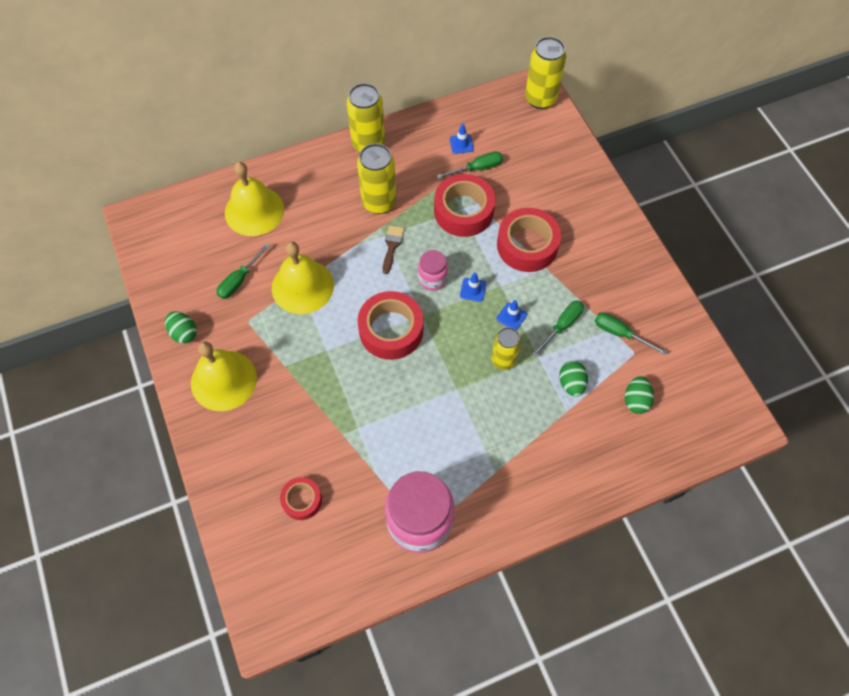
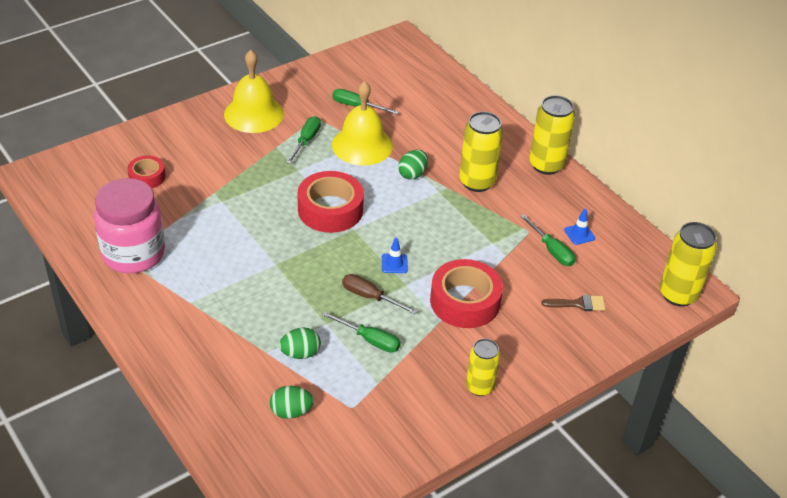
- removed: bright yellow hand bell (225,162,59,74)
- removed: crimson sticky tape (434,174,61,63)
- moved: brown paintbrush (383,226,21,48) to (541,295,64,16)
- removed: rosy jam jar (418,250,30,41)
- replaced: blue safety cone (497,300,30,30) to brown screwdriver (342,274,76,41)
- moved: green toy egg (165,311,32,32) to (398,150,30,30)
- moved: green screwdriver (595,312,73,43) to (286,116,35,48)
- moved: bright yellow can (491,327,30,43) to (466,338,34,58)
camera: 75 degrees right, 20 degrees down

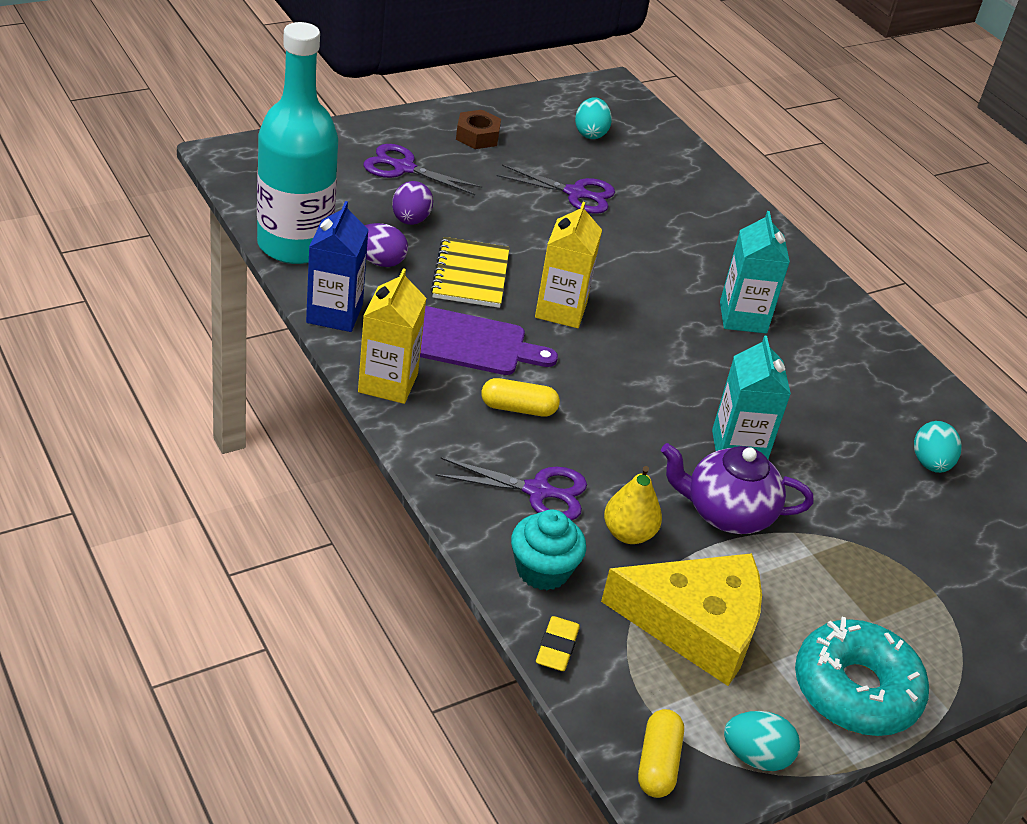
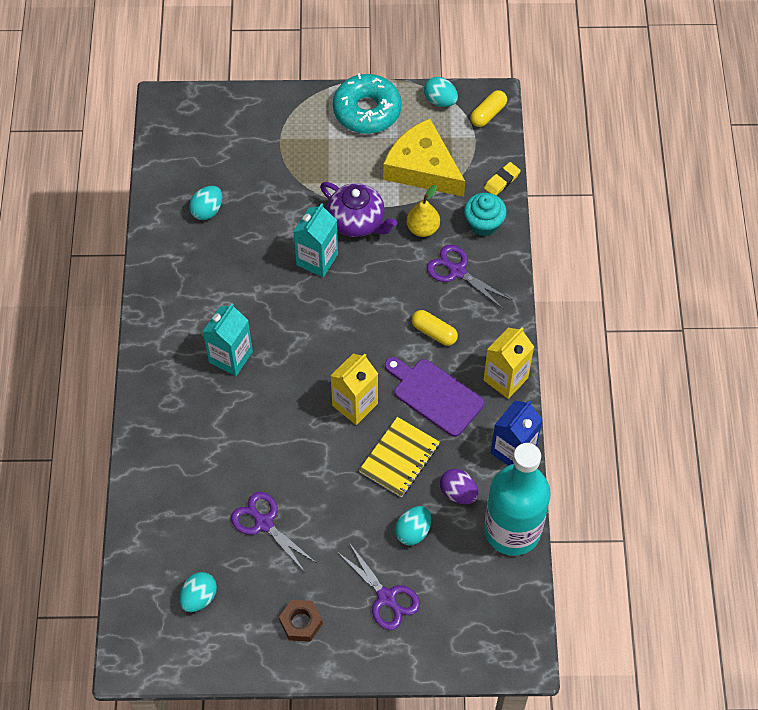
- recoloured: purple toy egg (392,181,41,44) to aqua toy egg (395,506,36,39)
camera: 145 degrees left, 20 degrees up

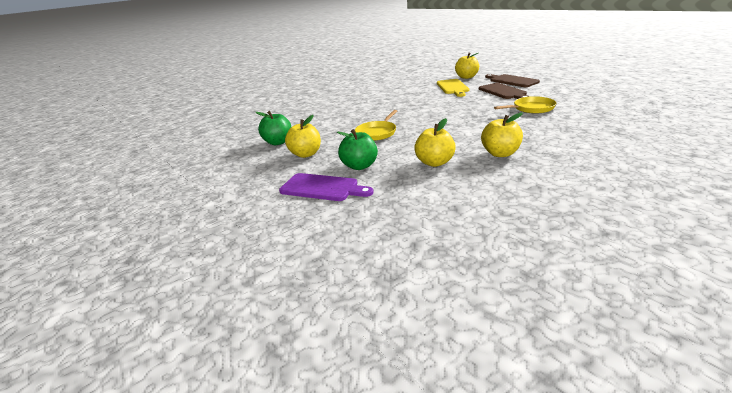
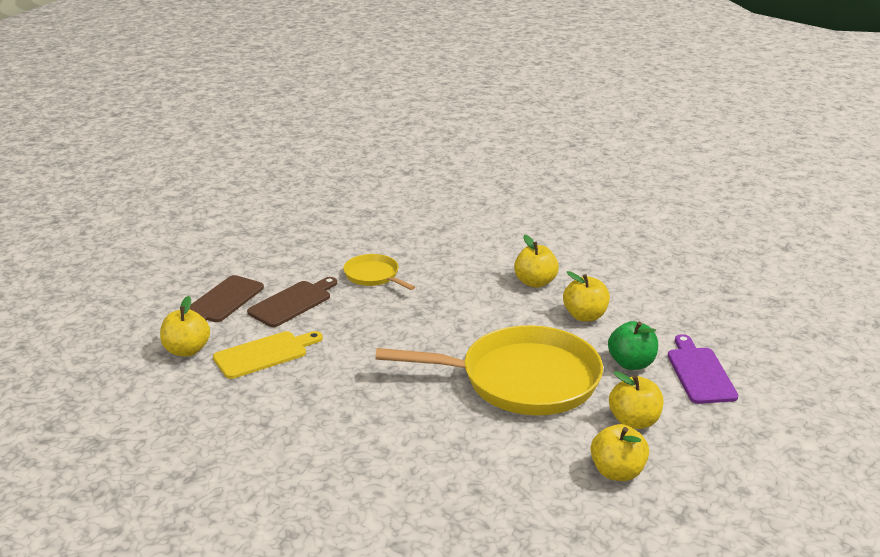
- resized: bright yellow skillet (355,110,42,31) = (375,325,228,90) x2.12
- recoloured: green apple fruit (256,111,35,34) to bright yellow apple fruit (591,424,58,57)
camera: 120 degrees left, 0 degrees up

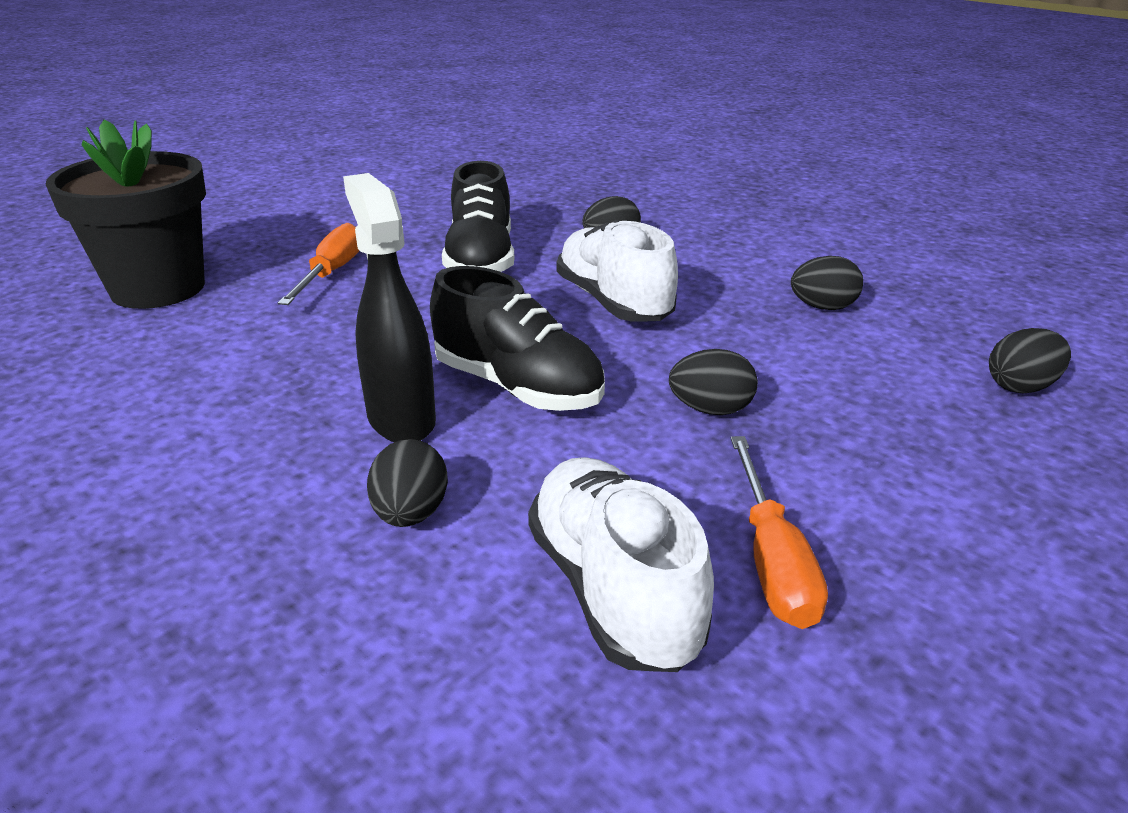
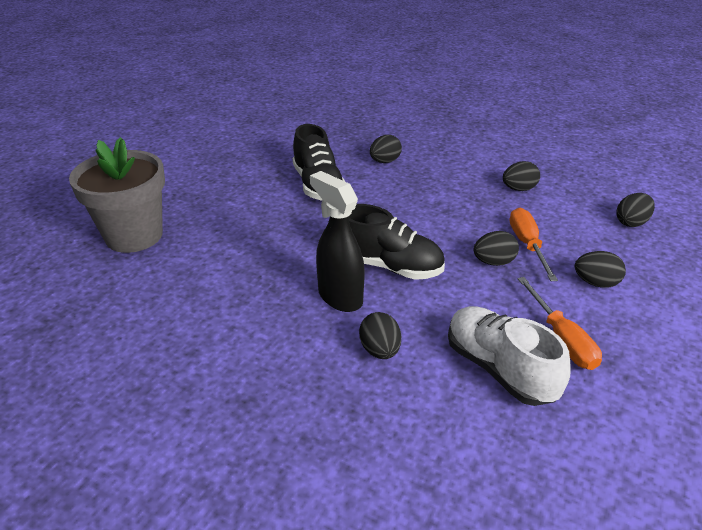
- recoloured: jet-black plant pot (45,119,161,190) to ash-grey plant pot (69,137,96,116)
- removed: snow-white sneaker (557,220,121,102)
- moved: orange screwdriver (278,223,81,82) to (510,208,48,73)
- added: jet-black toy egg (575,251,51,37)
camera: 15 degrees left, 5 degrees up

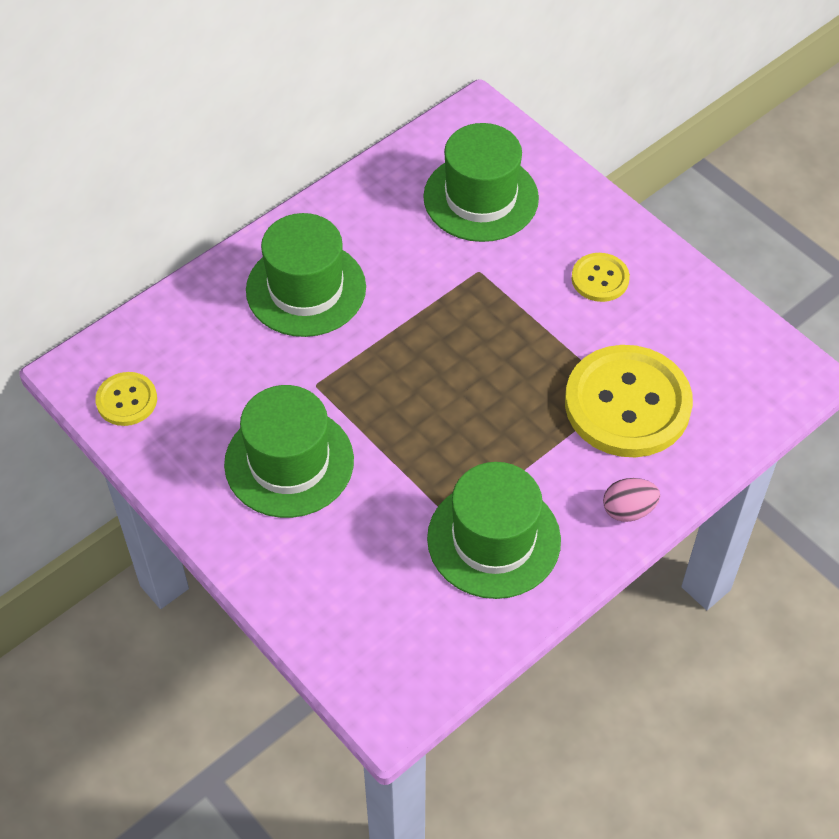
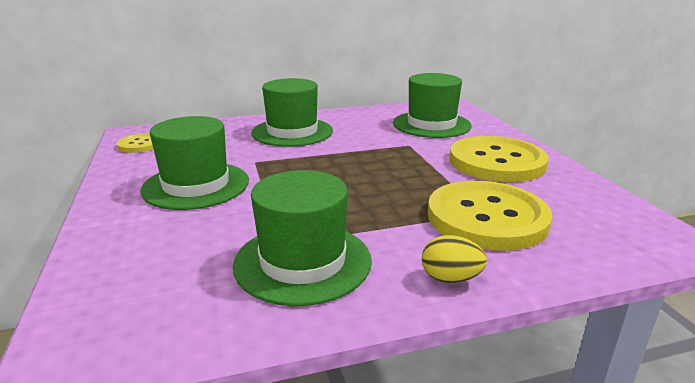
- resized: bright yellow sewing button (572,253,58,49) = (449,136,100,46) x2.08
- recoloured: rosy toy egg (603,478,57,44) to bright yellow toy egg (422,235,65,48)
camera: 25 degrees right, 30 degrees down

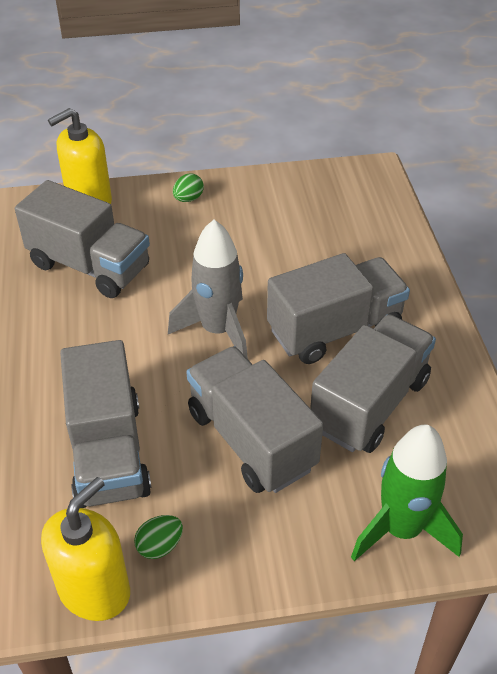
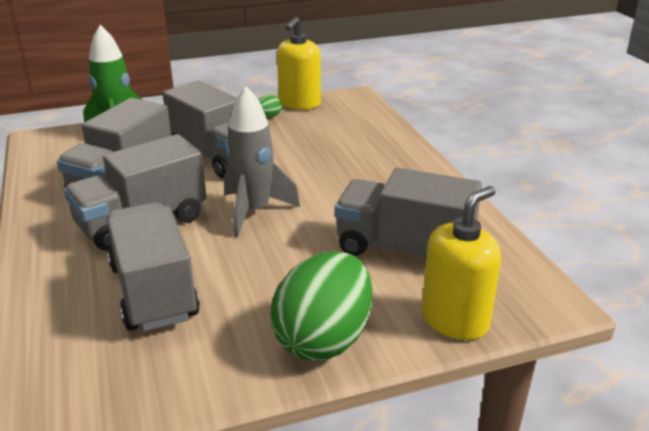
- resized: green toy egg (173,173,31,29) = (270,251,103,109) x2.45
- moved: ash-grey truck (60,340,92,168) to (106,202,94,129)
camera: 170 degrees right, 15 degrees down

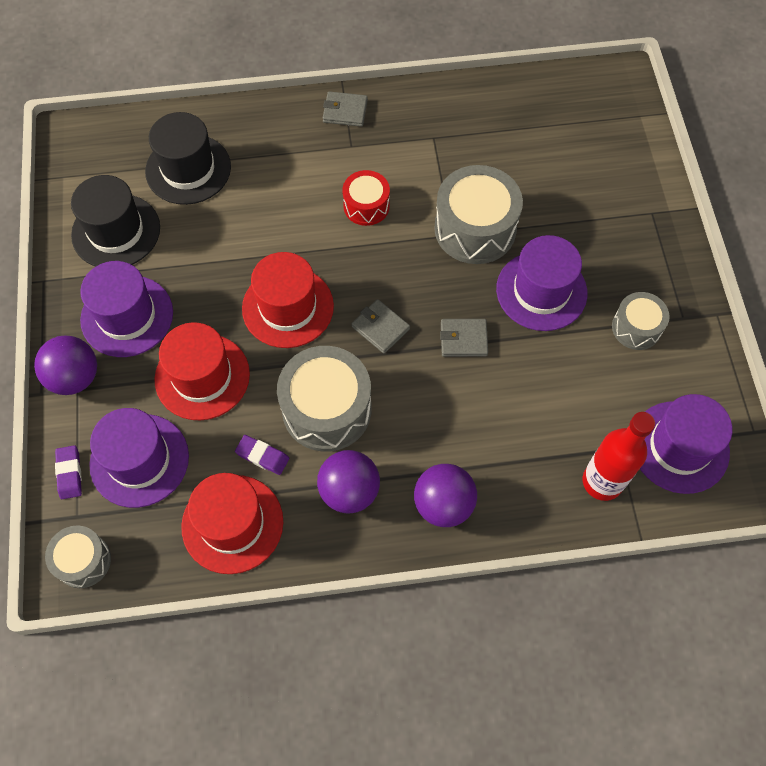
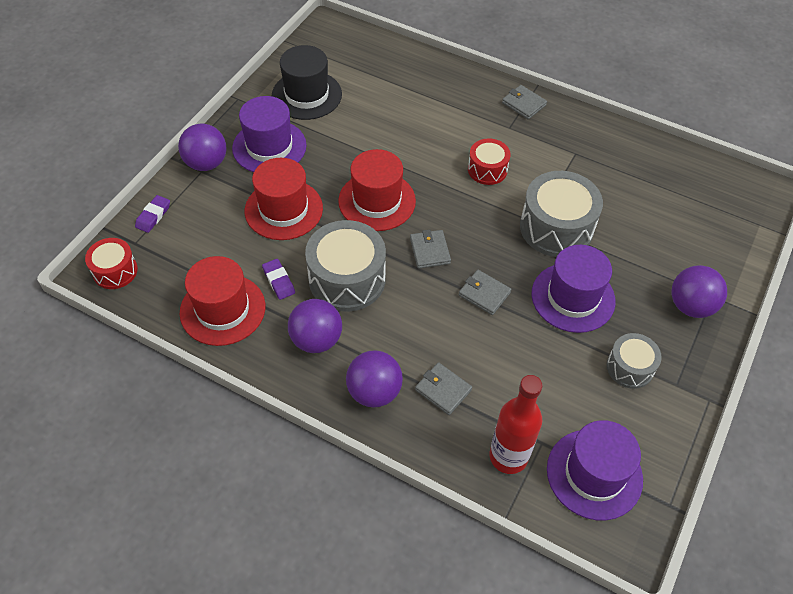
- removed: jet-black tall hat (145,112,86,93)
- removed: purple tall hat (89,408,100,100)
- recoloured: ash-grey snare drum (45,525,66,63) to crimson snare drum (85,238,53,51)
- added: purple ball (671,265,56,53)
- added: ash-grey billfold (415,362,57,53)
camera: 35 degrees right, 10 degrees down

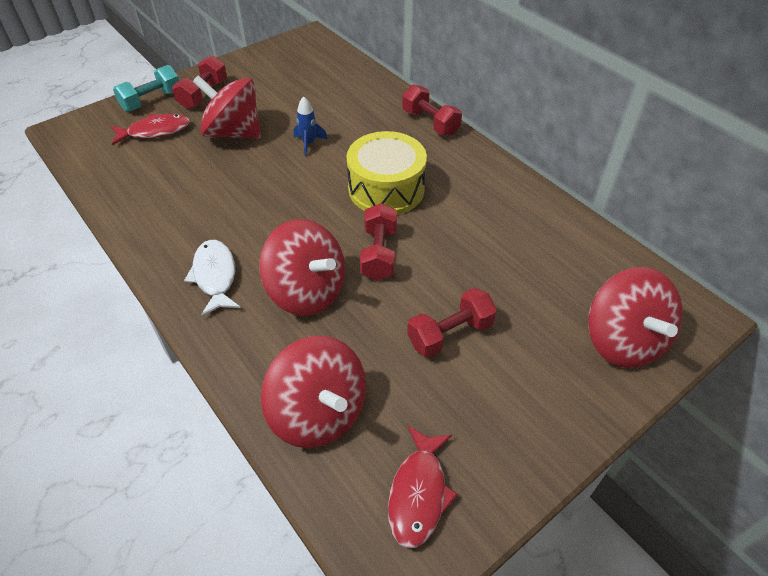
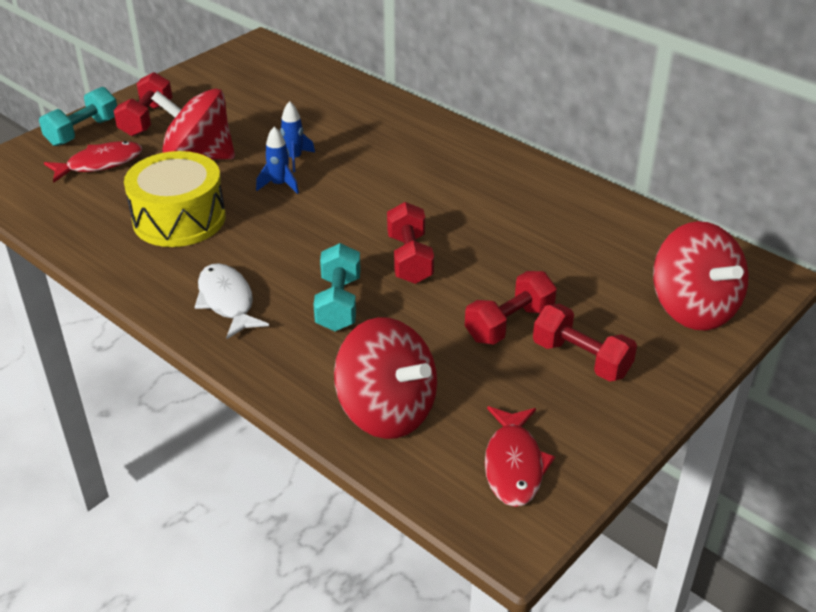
- moved: crimson hand weight (402,84,60,52) to (533,304,104,78)
- moved: bright yellow snare drum (347,131,80,84) to (124,151,102,96)
- replaced: crimson spinning top (259,219,86,97) to aqua hand weight (313,243,48,88)
- added: blue toy rocket (256,126,43,68)
camera: 10 degrees left, 10 degrees down

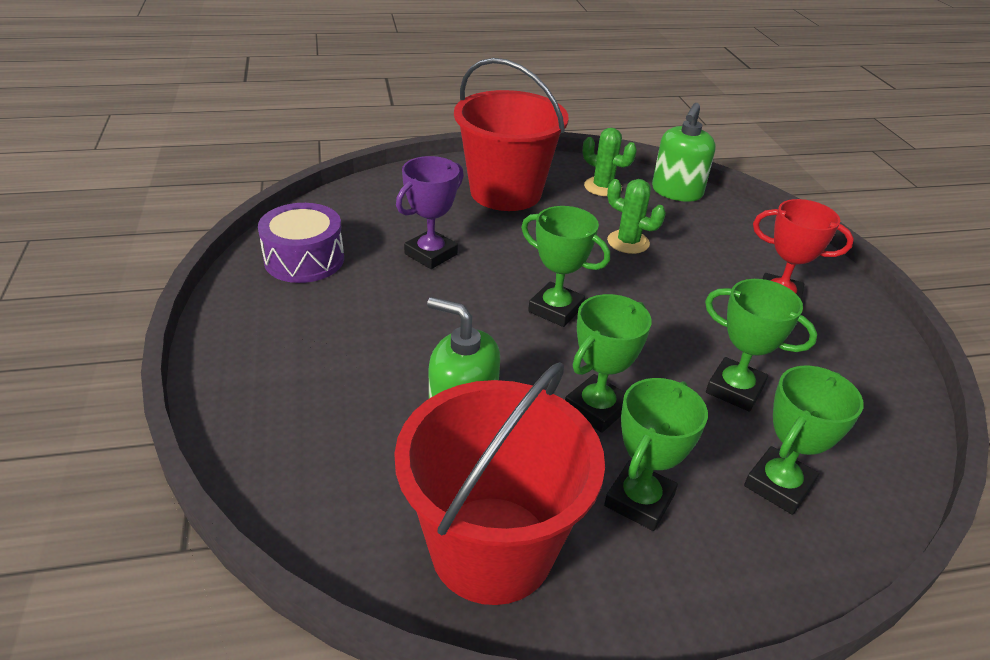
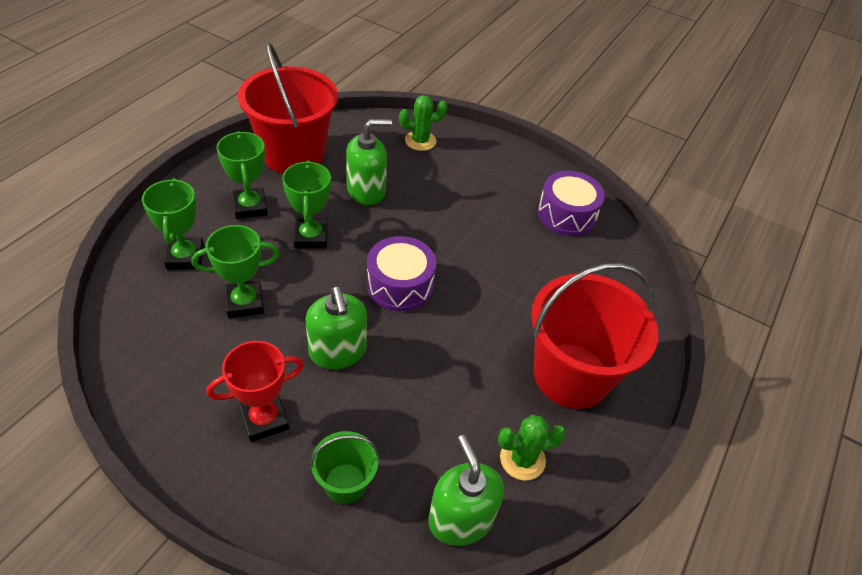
- removed: purple prize cup (396,156,68,113)
- moved: green saguaro cactus (607,179,59,75) to (399,95,48,56)
- replaced: green prize cup (521,206,89,121) to purple snare drum (367,236,69,75)
- added: green soap pump (305,286,62,83)
- added: green sand bucket (310,431,69,73)
camera: 130 degrees right, 10 degrees up

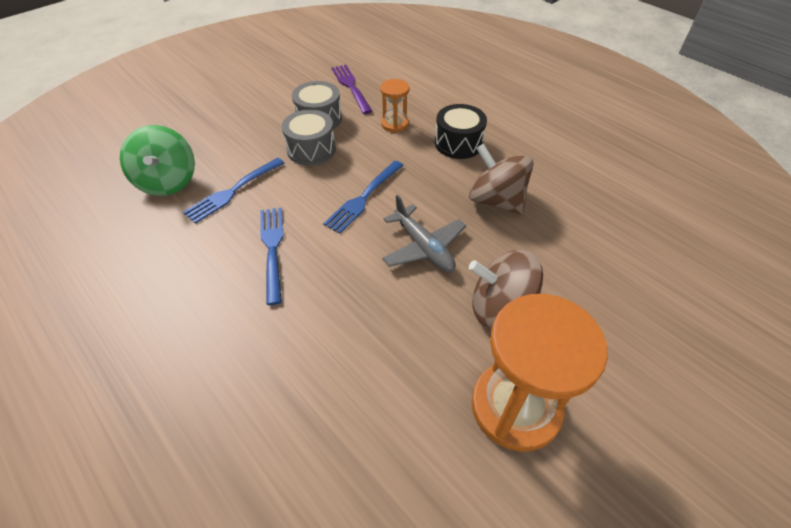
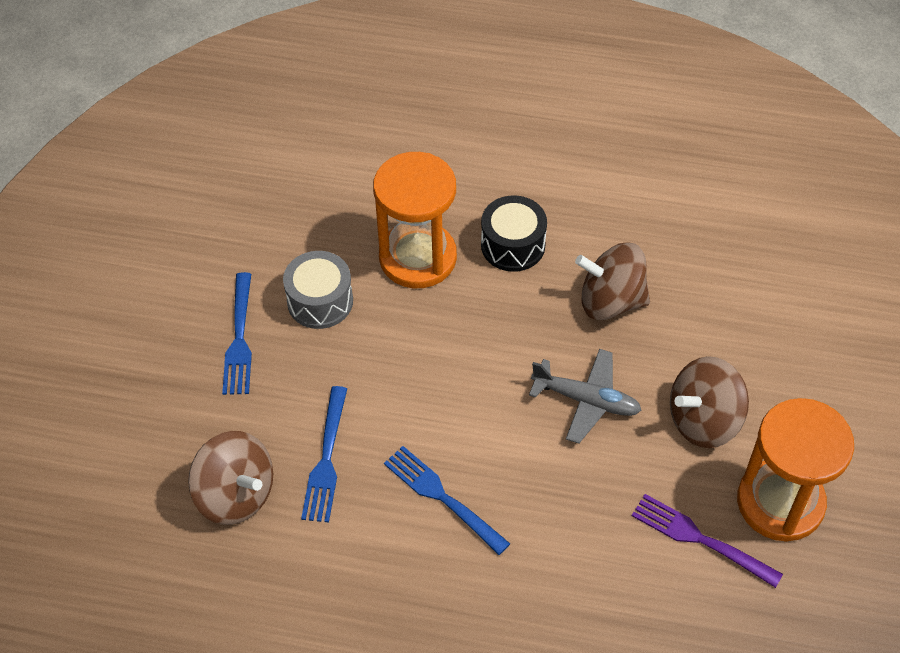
- moved: purple table fork (332,65,40,49) to (632,494,151,94)
- resized: orange hourglass (380,79,29,53) = (373,152,84,136) x2.02
- removed: ash-grey snare drum (282,110,54,55)
- recoloured: green spinning top (120,125,75,71) to brown spinning top (188,431,85,94)
- moved: blue table fork (323,161,81,73) to (222,272,30,123)
camera: 35 degrees left, 5 degrees up

